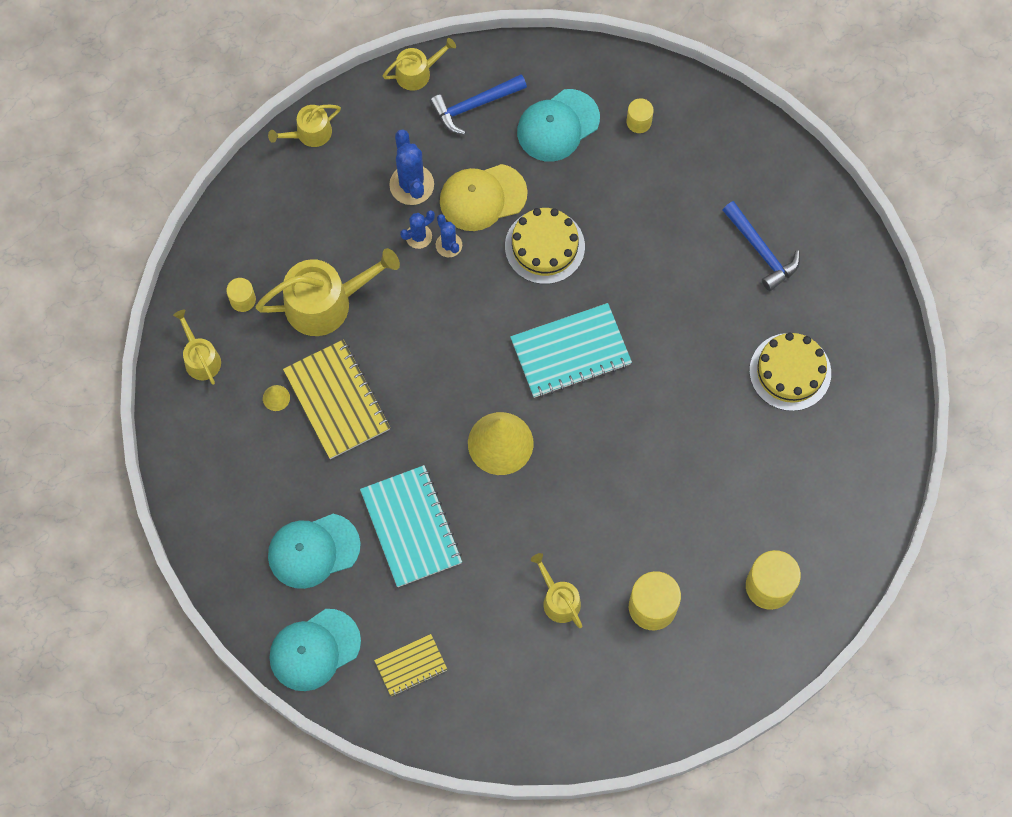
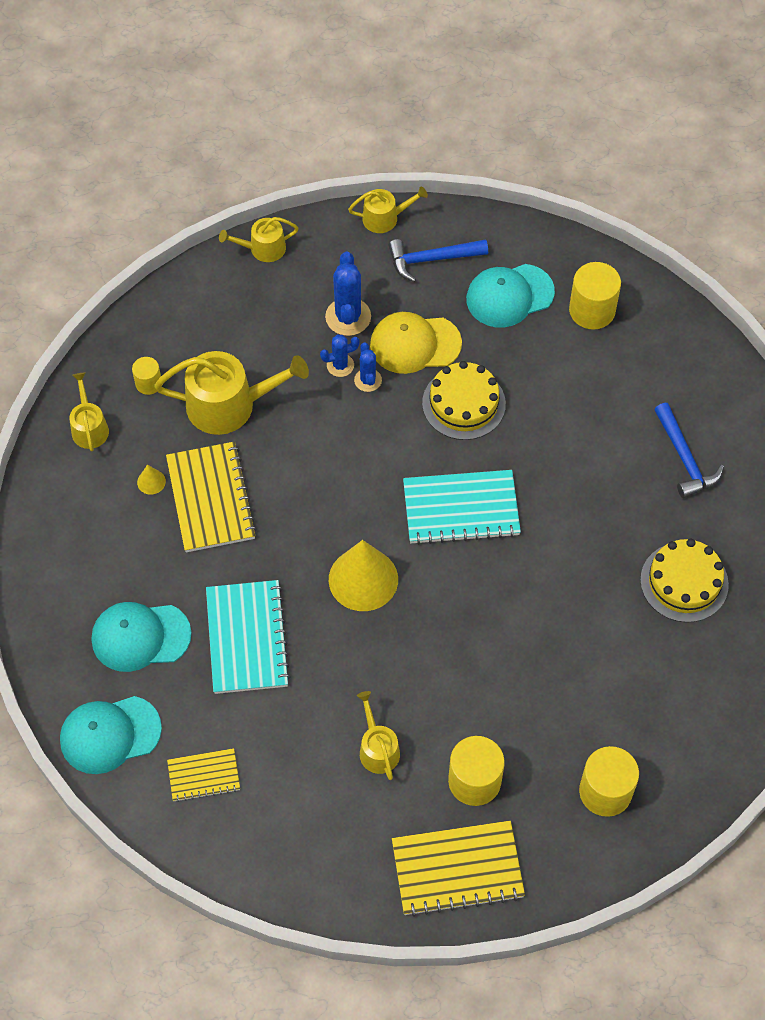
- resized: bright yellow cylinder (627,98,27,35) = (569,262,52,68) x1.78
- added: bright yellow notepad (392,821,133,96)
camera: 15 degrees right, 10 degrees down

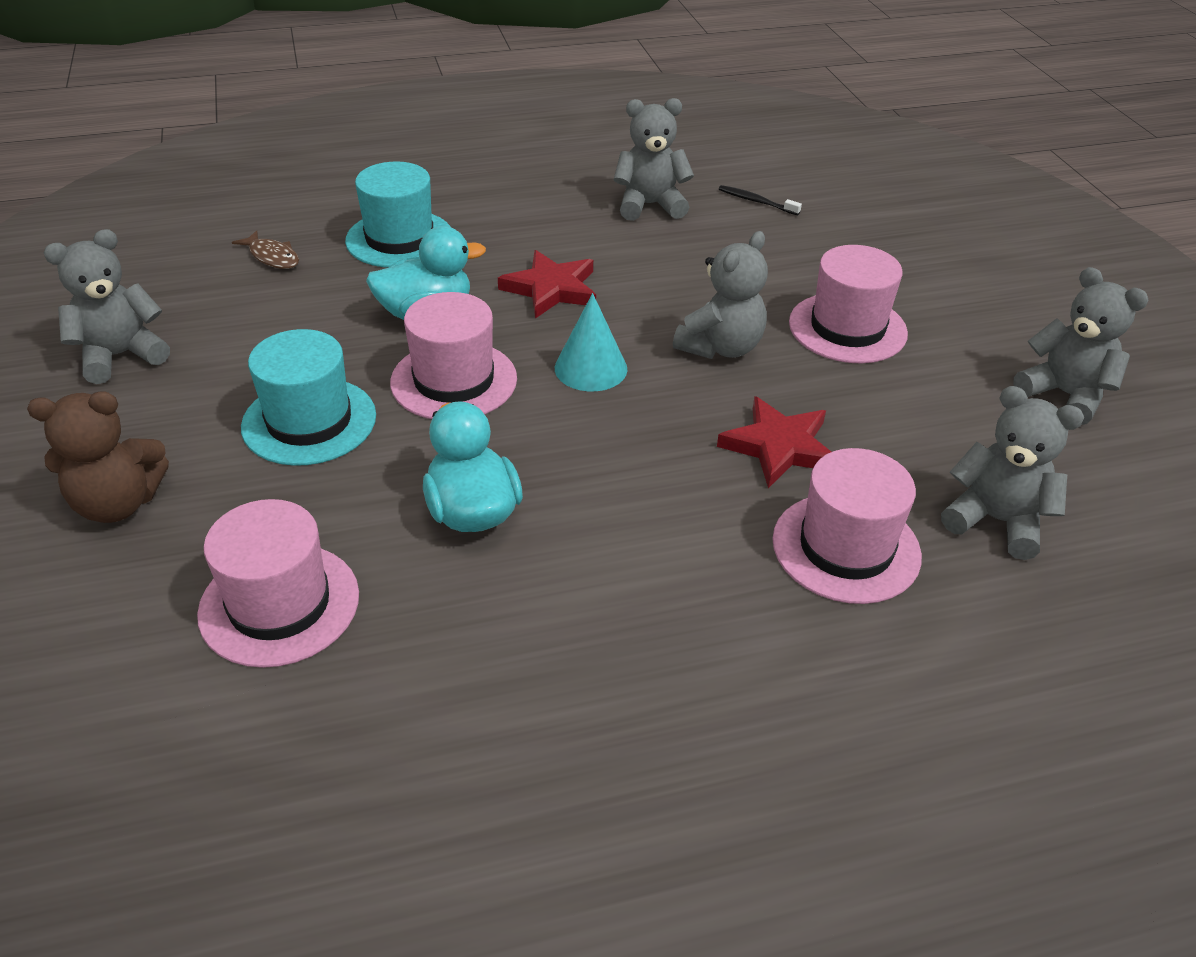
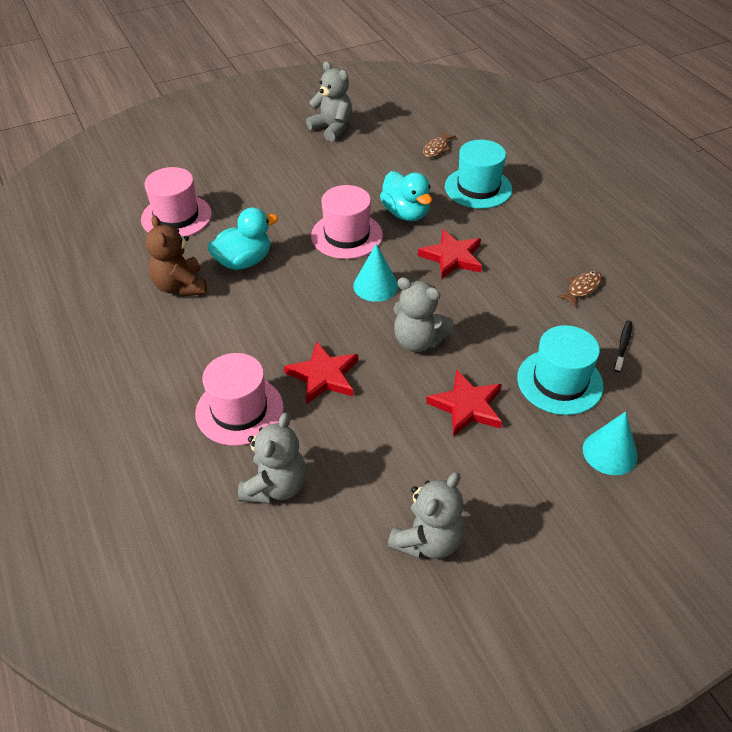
- replaced: ash-grey teddy (613,98,81,123) to brown fish figure (557,271,45,36)
- replaced: rosy tall hat (789,245,119,118) to crimson five-pointed star (426,370,76,67)
- moved: aqua tall hat (241,329,135,137) to (517,325,87,90)
- moved: brown teddy (27,391,142,132) to (146,215,61,82)
- added: aqua cone shape (583,412,55,63)
camera: 80 degrees right, 5 degrees up

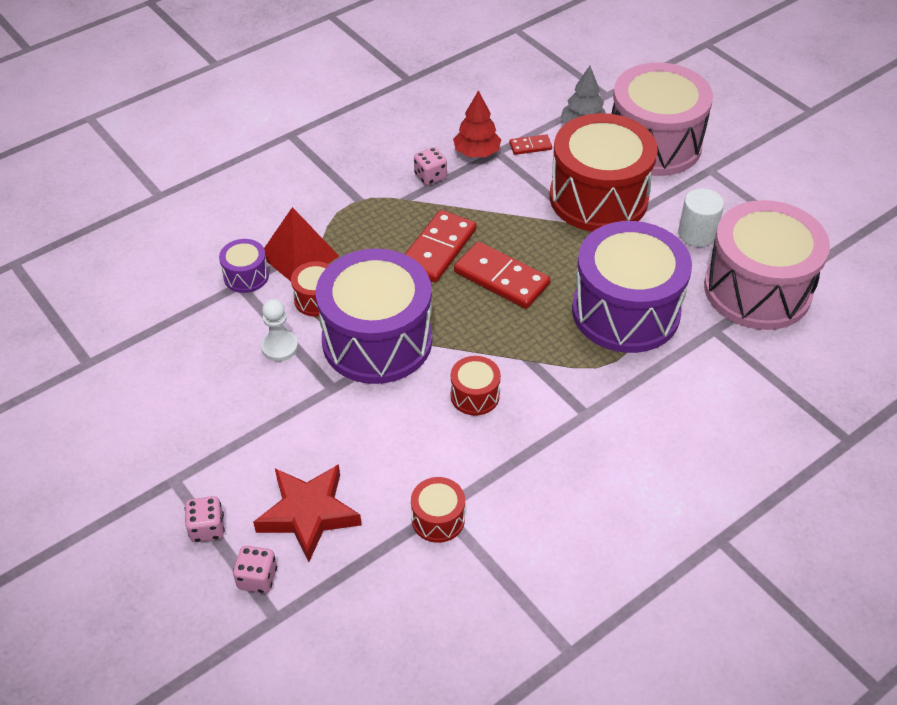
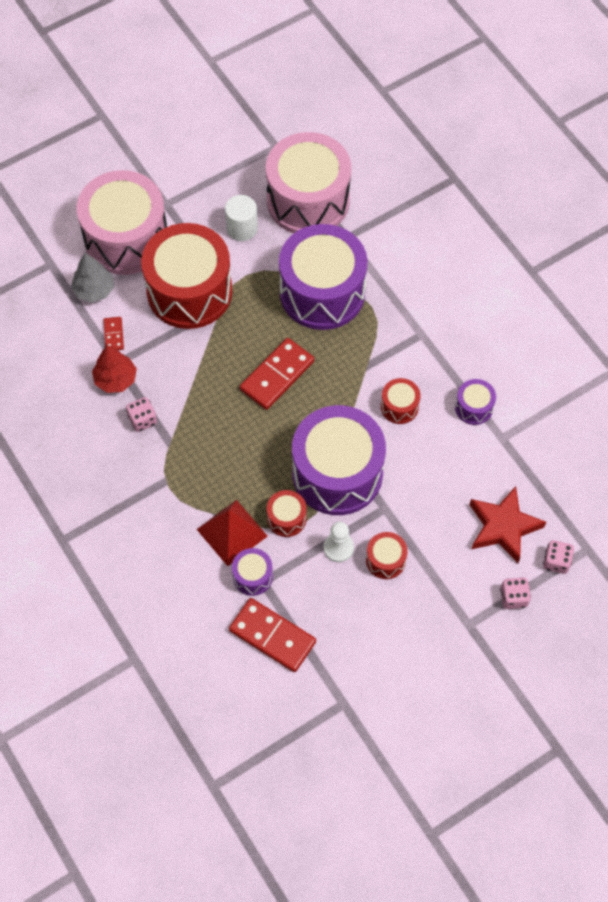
- moved: crimson domino piece (405,210,72,72) to (229,598,87,74)
- moved: crimson snare drum (411,477,54,66) to (366,532,42,47)
- added: purple snare drum (455,379,41,46)
camera: 85 degrees left, 15 degrees up

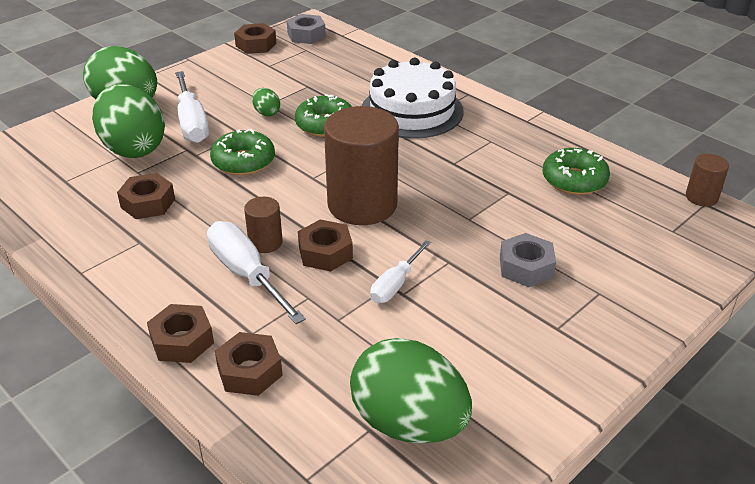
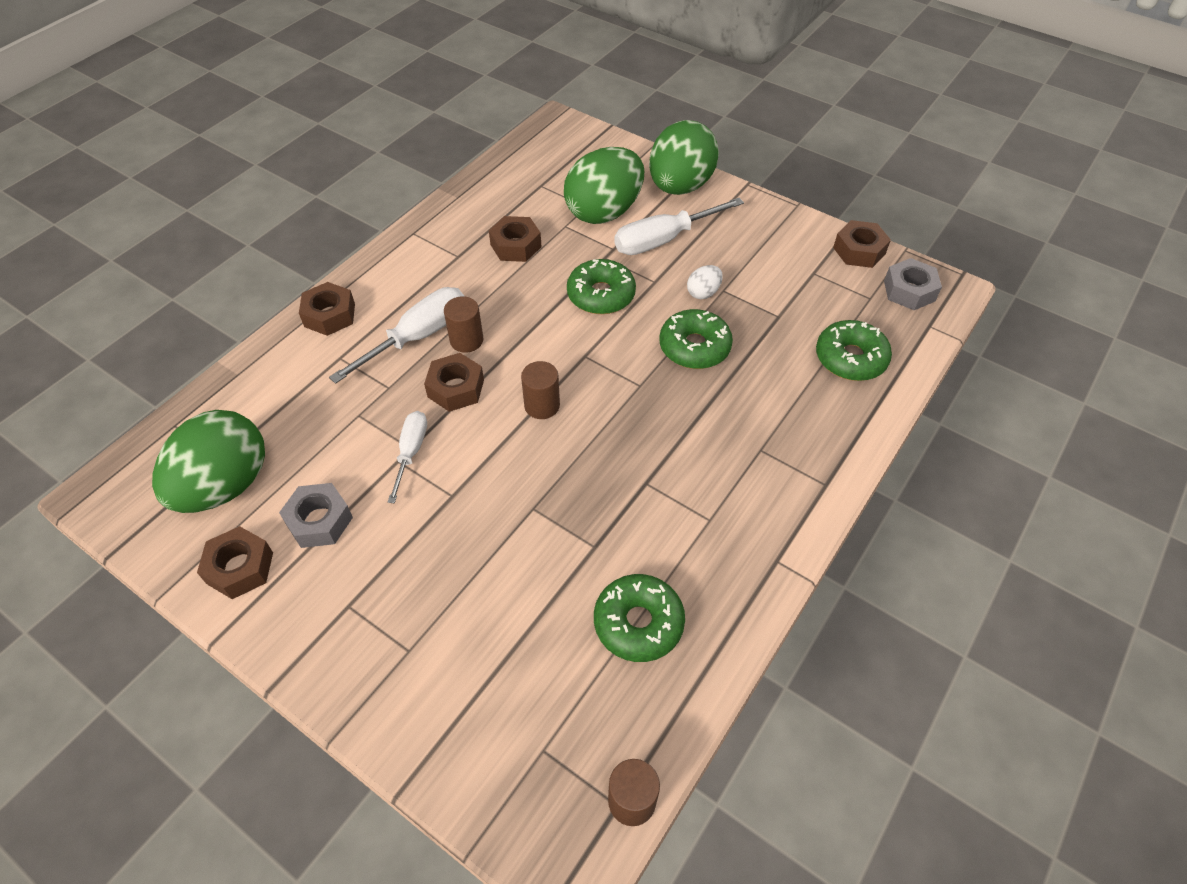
- removed: snow-white gateau (362,58,102,81)
- recoloured: green toy egg (252,88,28,28) to snow-white toy egg (687,265,36,34)
- resized: brown cylinder (324,106,75,119) = (521,361,39,58) x0.46
- moved: ash-grey nut (500,233,56,54) to (279,483,74,65)
- turned: snow-white screwdriver (370,240,61,63) = (388,411,39,92) 75 degrees clockwise
- moved: brown nut (215,332,68,64) to (197,526,76,73)
- added: green doughnut (816,320,76,61)
camera: 80 degrees right, 15 degrees up

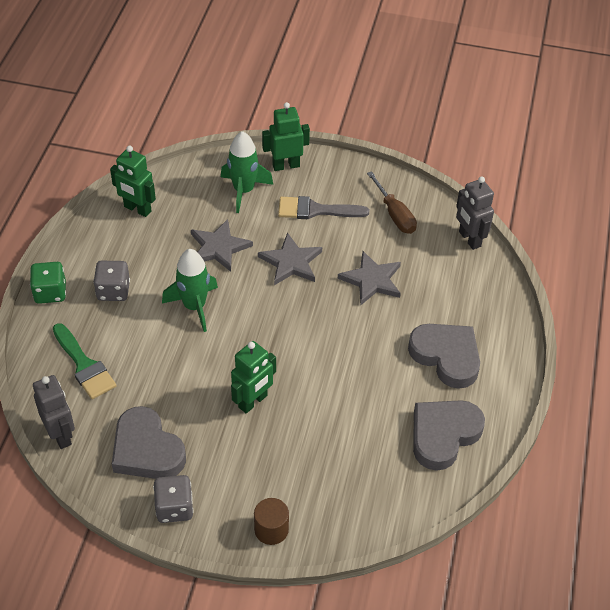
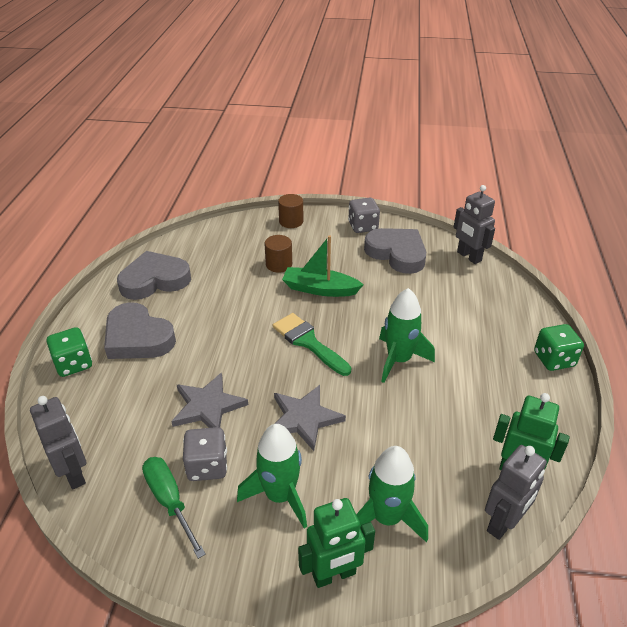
- recoloured: brown screwdriver (367,171,50,63) to green screwdriver (142,457,64,102)
- replaced: ash-grey paintbrush (278,196,91,23) to green toy rocket (237,424,70,105)
- removed: ash-grey five-pointed star (191,219,62,53)
- moved: ash-grey dice (93,261,37,40) to (183,427,44,54)
- moved: green paintbrush (53,323,64,76) to (273,313,78,63)
- replaced: green robot figure (231,341,45,72) to green toy boat (282,236,82,61)
- turned: ash-grey heart shape (413,400,72,71) = (117,251,74,49) 150 degrees counterclockwise
- added: brown cylinder (264,235,28,38)
- added: green dice (47,327,45,50)
- added: ash-grey robot figure (485,445,62,95)
camera: 175 degrees right, 10 degrees down

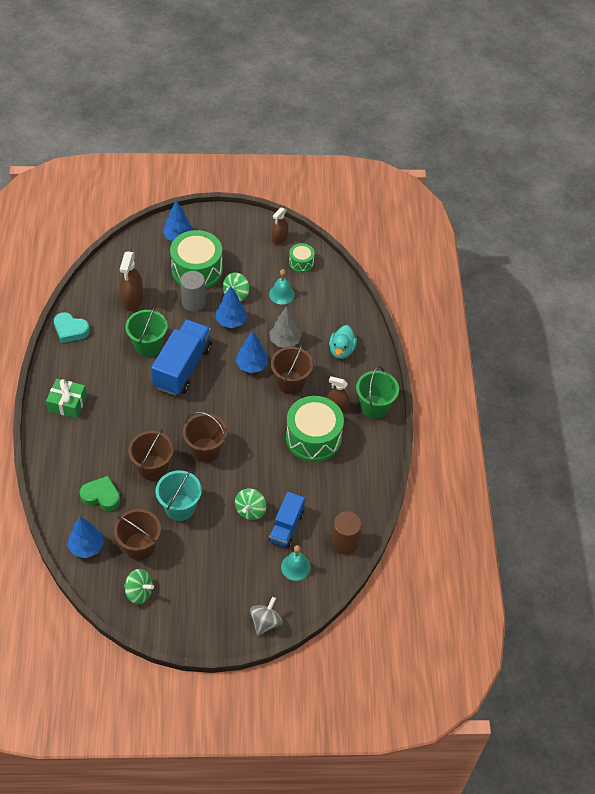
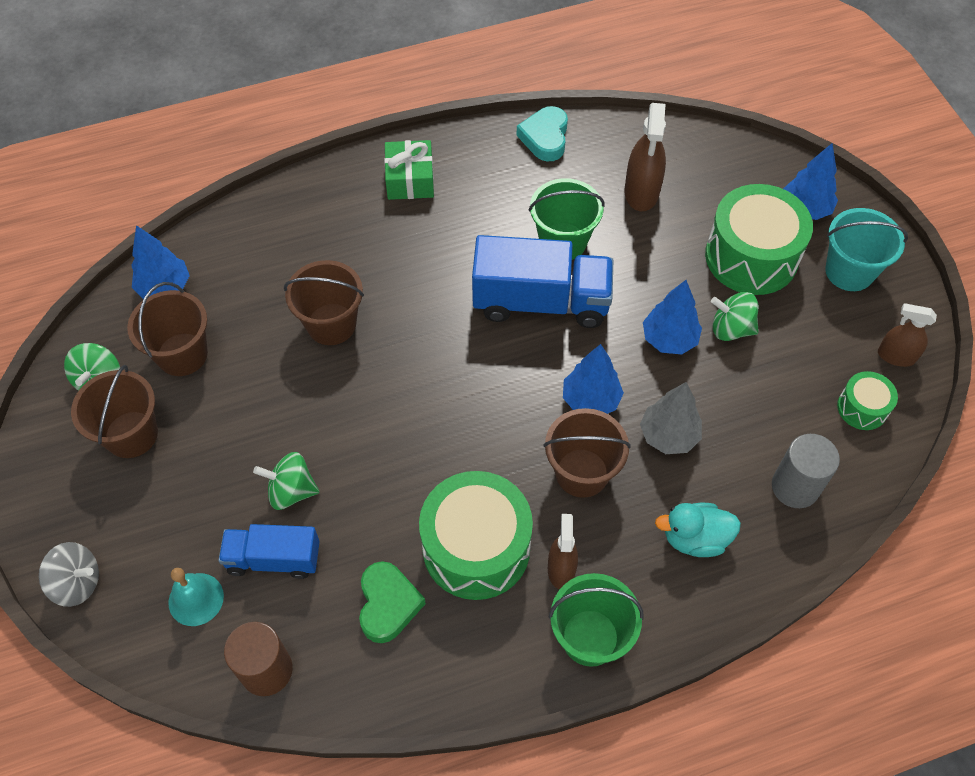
- turned: brown spray cleaner (120,251,23,60) = (625,103,41,108) 75 degrees counterclockwise
- removed: aqua hand bell (269,269,26,35)
- moved: ash-grey cylinder (180,271,26,41) to (772,434,68,74)
- moved: brown sand bucket (183,412,44,50) to (71,365,87,93)
- moved: aqua sand bucket (156,470,46,51) to (825,208,83,83)
- moved: green heart shape (79,476,41,35) to (359,561,67,82)
camera: 75 degrees right, 5 degrees up

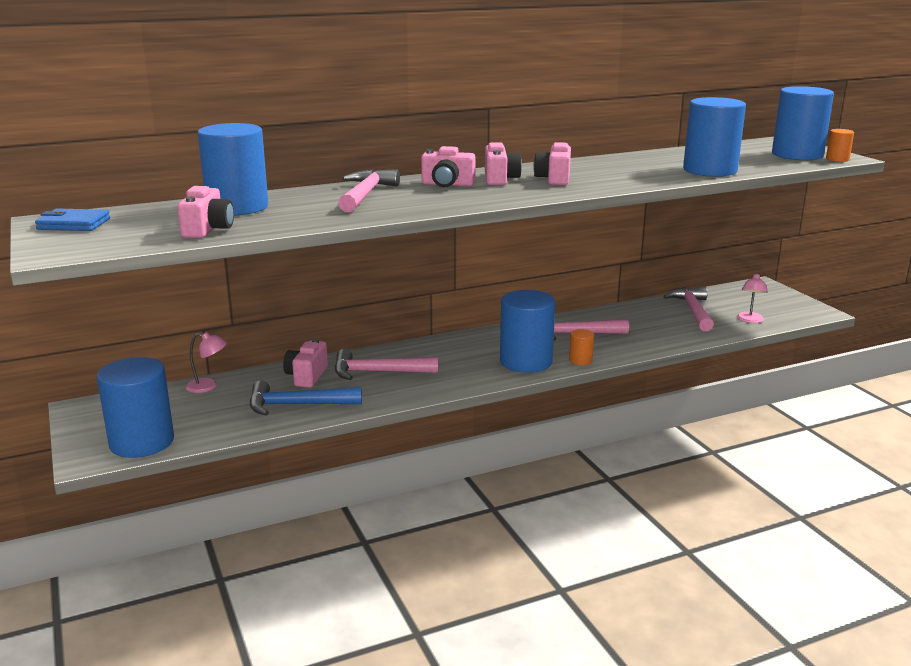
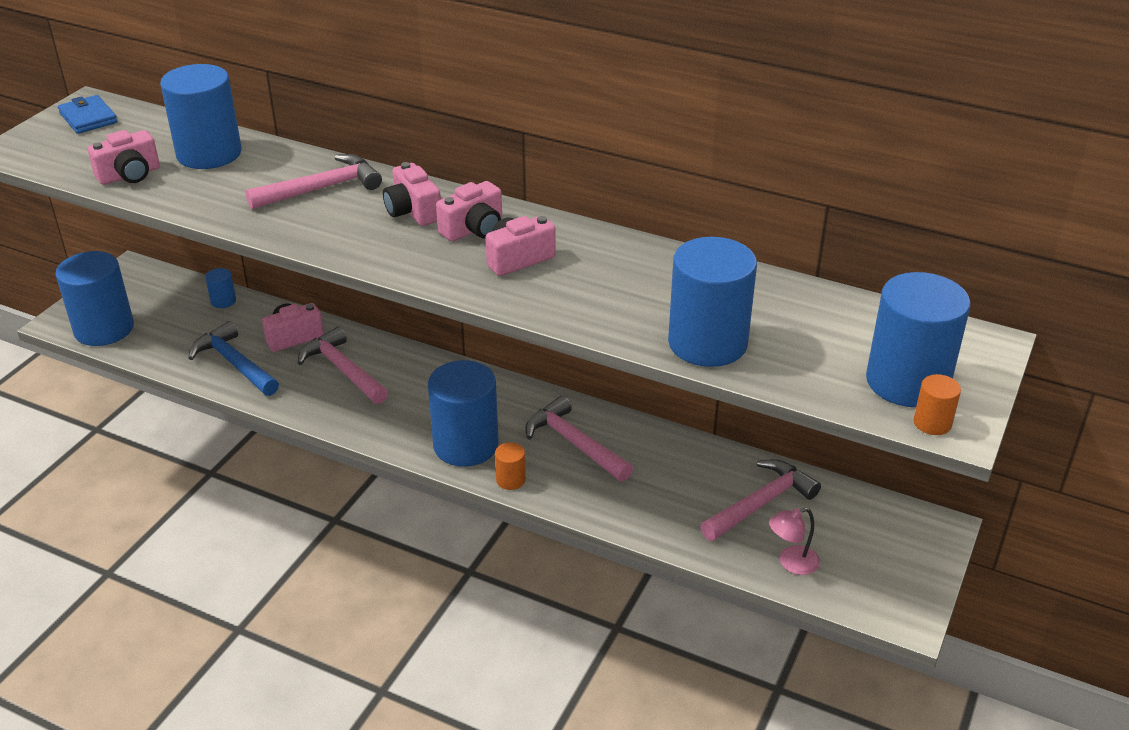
- replaced: rosy reading lamp (186,332,41,61) to blue cylinder (205,268,31,40)
camera: 50 degrees right, 15 degrees up

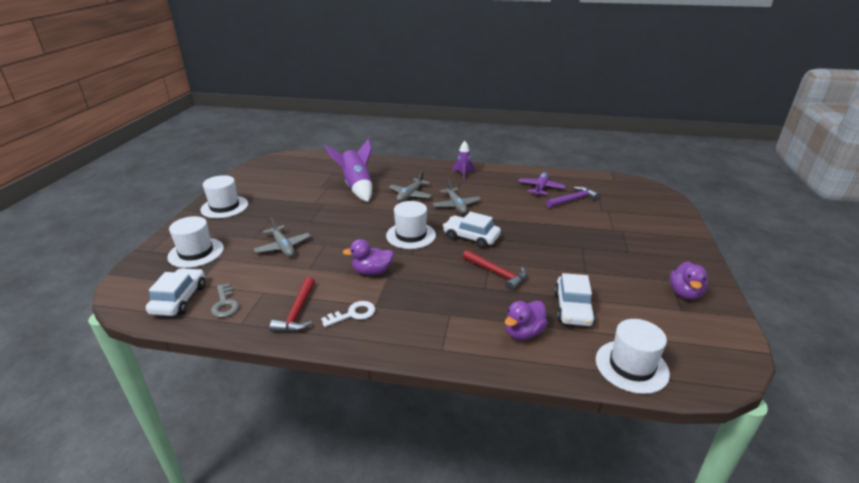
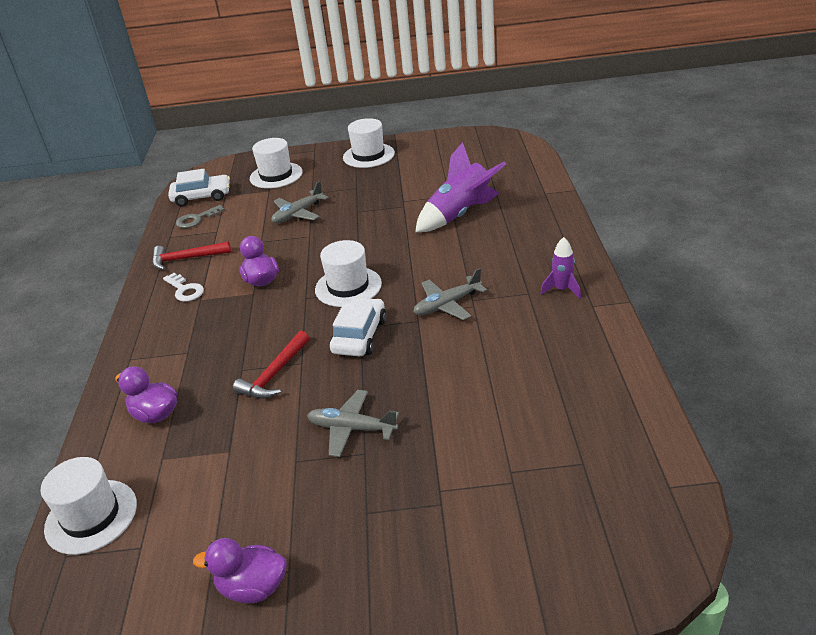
- moved: ash-grey plane (389,171,43,31) to (307,390,92,67)
- removed: purple plane (518,172,47,24)
- removed: purple hammer (546,186,54,22)
- removed: snow-white automobile (554,273,42,53)
camera: 80 degrees right, 5 degrees up

